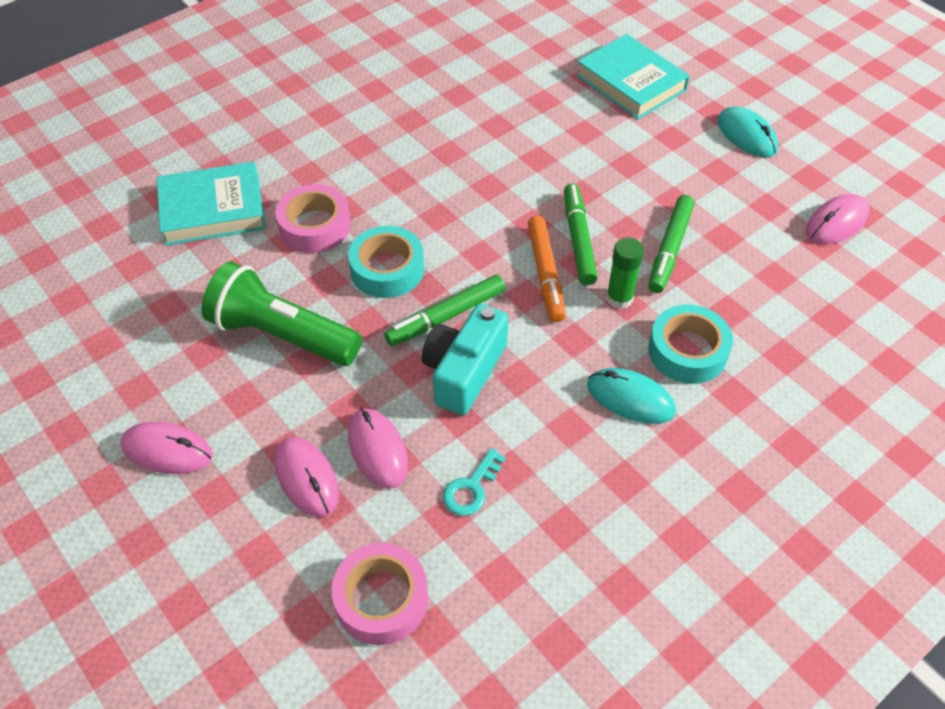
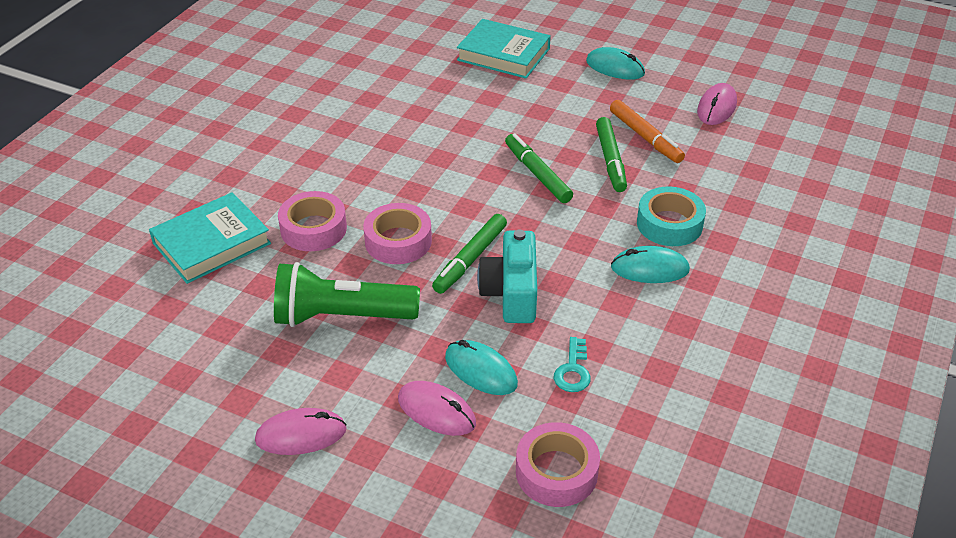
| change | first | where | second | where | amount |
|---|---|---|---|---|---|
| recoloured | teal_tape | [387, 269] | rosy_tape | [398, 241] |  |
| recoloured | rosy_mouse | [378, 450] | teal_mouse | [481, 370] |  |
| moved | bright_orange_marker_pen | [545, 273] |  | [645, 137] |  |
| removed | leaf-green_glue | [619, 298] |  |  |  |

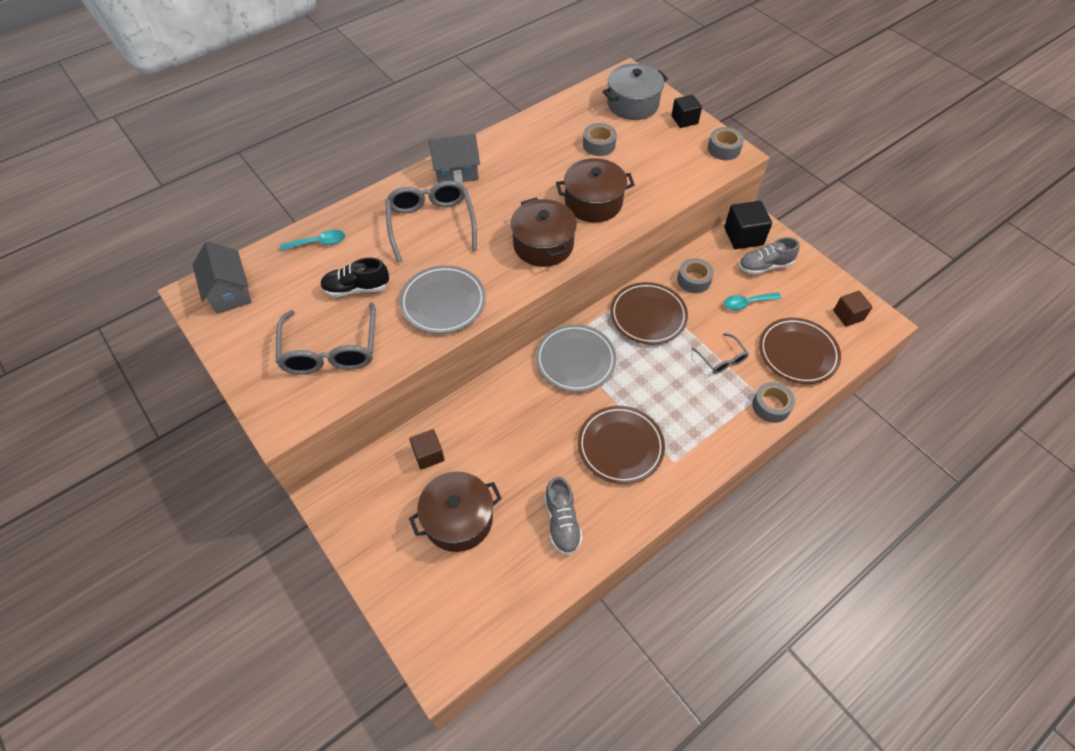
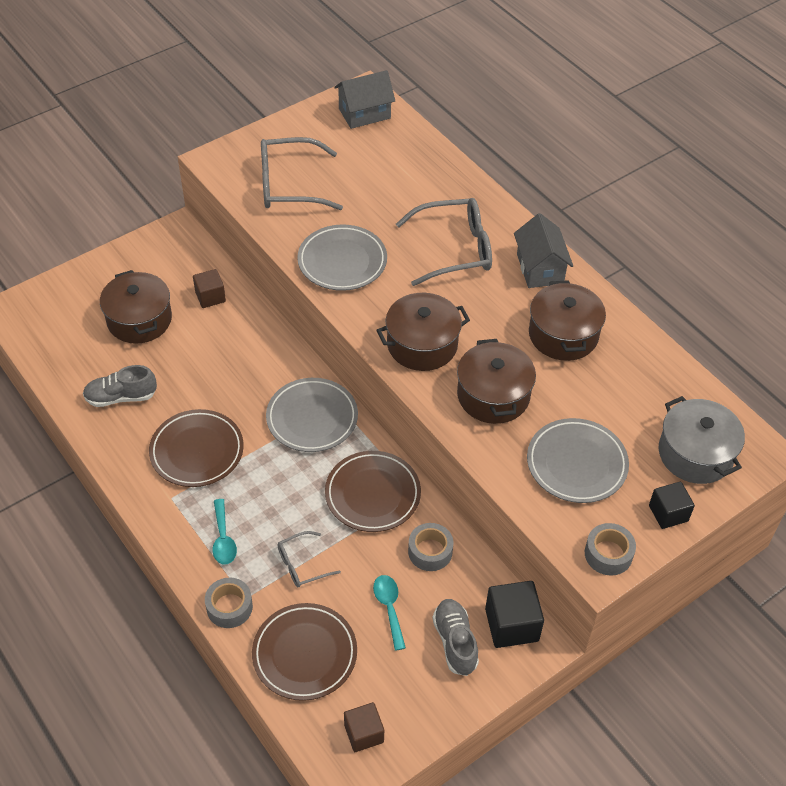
| change | first | where | second | where | amount |
|---|---|---|---|---|---|
| moved | teal_spoon | [318, 243] |  | [223, 539] |  |
| removed | jet-black_sneaker | [356, 288] |  |  |  |
| removed | grey_tape | [599, 145] |  |  |  |
| added |  |  | grey_plate | [576, 464] |  |
| added |  |  | dark_brown_stockpot | [563, 335] |  |

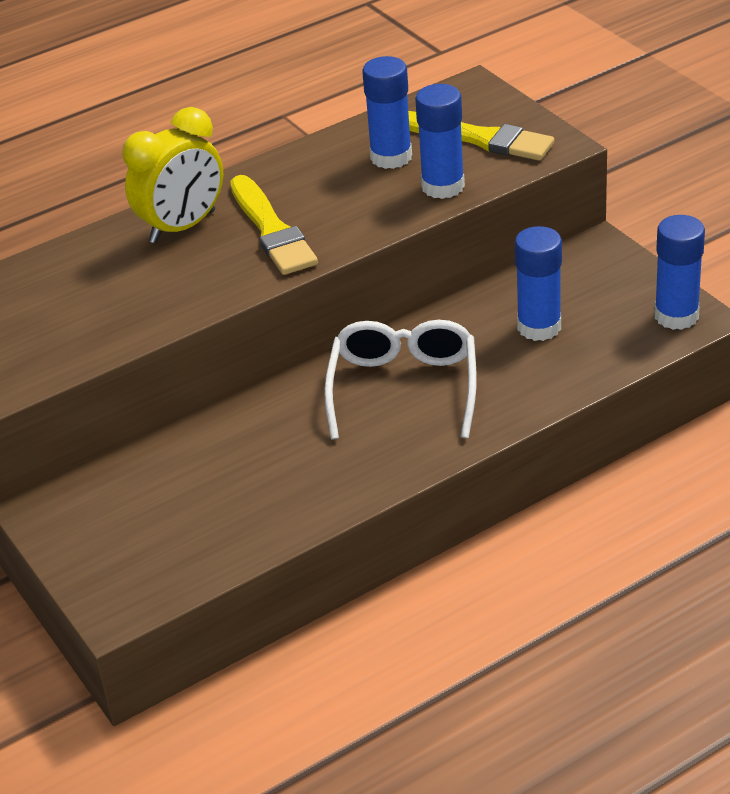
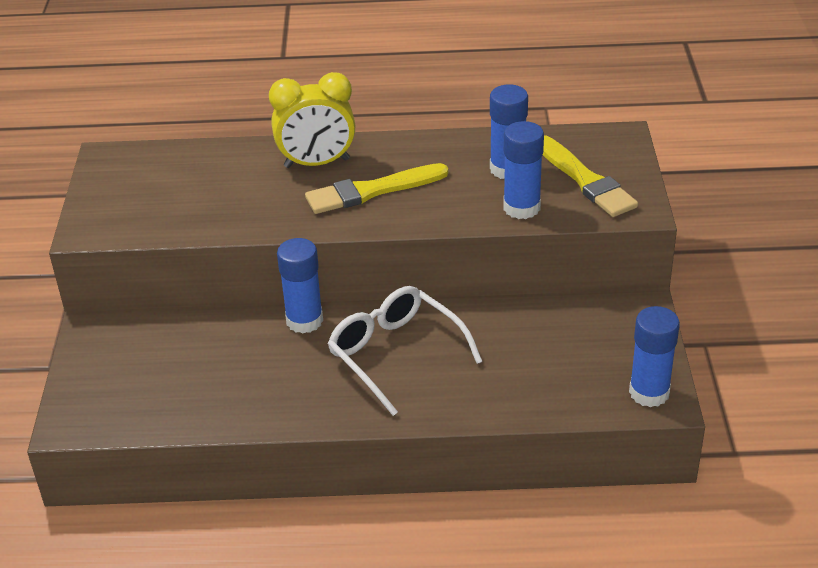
| change | first | where | second | where | amount |
|---|---|---|---|---|---|
| turned | yellow_paint_brush | [272, 230] |  | [371, 191] | 60 degrees clockwise |
| turned | pure_white_eyeglasses | [403, 388] |  | [395, 354] | 75 degrees counterclockwise |
| moved | cobalt_glue | [539, 327] |  | [304, 320] |  |

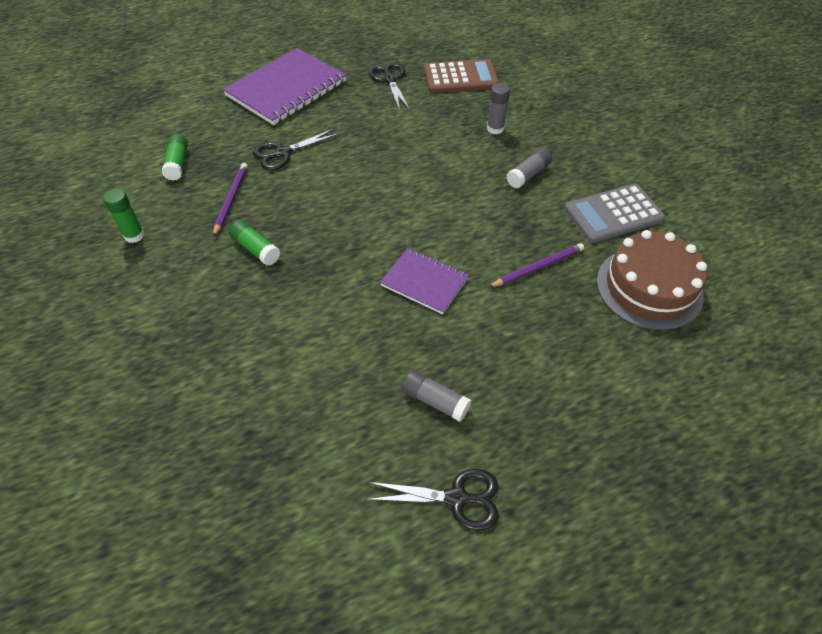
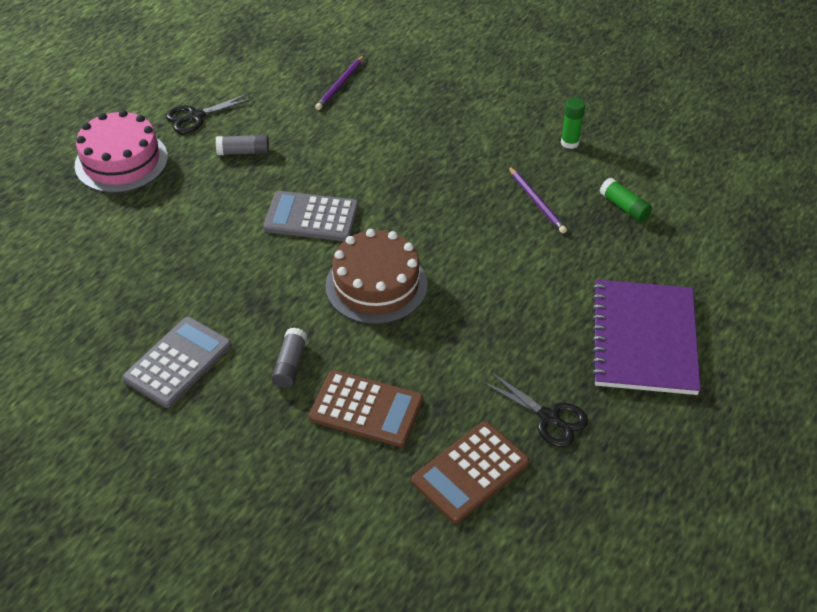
| change | first | where | second | where | amount |
|---|---|---|---|---|---|
| removed | leaf-green_glue | [256, 249] |  |  |  |
| removed | jet-black_shears | [283, 153] |  |  |  |
| replaced | purple_notepad | [424, 282] | grey_pocket_calculator | [311, 217] |  |
| replaced | grey_glue | [495, 129] | dark_brown_pocket_calculator | [366, 409] |  |
| moved | purple_lead_pencil | [538, 267] |  | [340, 85] |  |
| moved | dark_brown_layer_cake | [649, 287] |  | [376, 285] |  |
| added |  |  | rosy_layer_cake | [121, 161] |  |

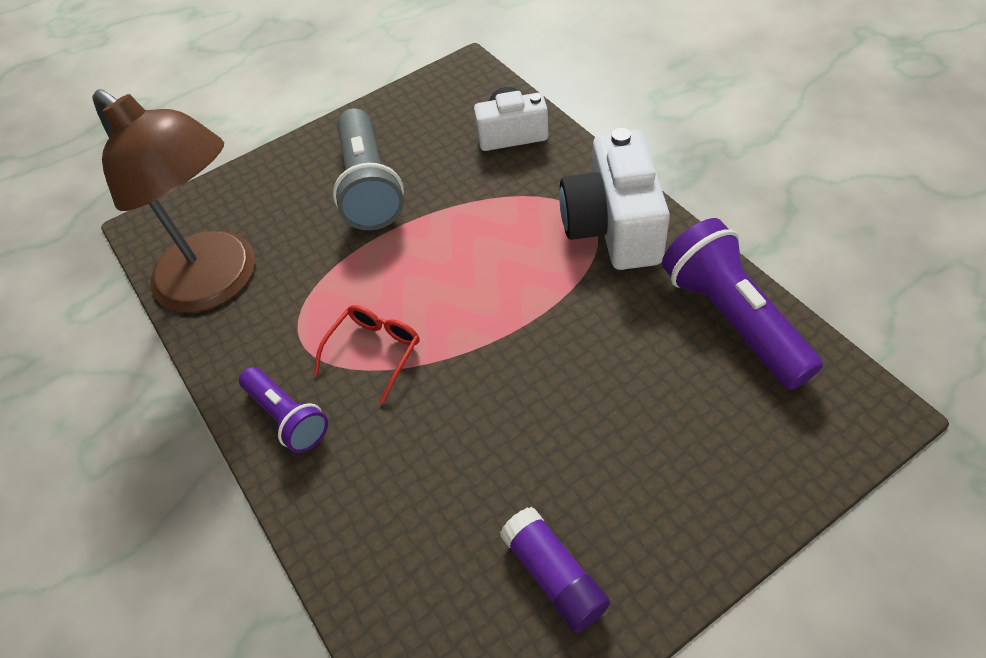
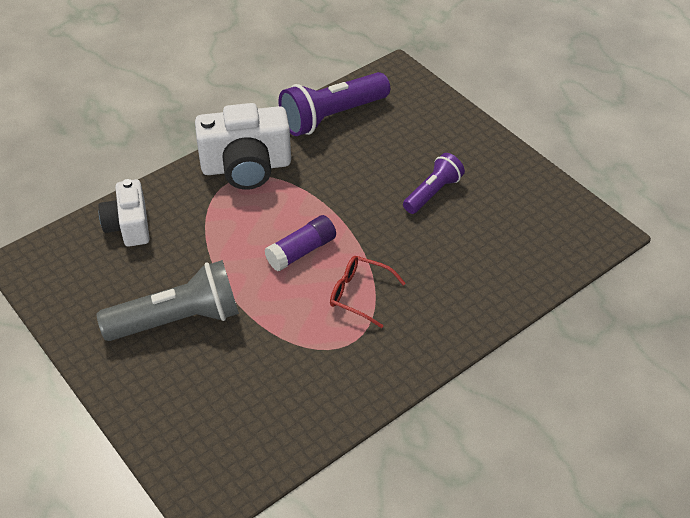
| change | first | where | second | where | amount |
|---|---|---|---|---|---|
| removed | dark_brown_lamp | [219, 283] |  |  |  |
| moved | purple_torch | [287, 417] |  | [432, 193] |  |
| moved | purple_glue | [554, 575] |  | [301, 251] |  |

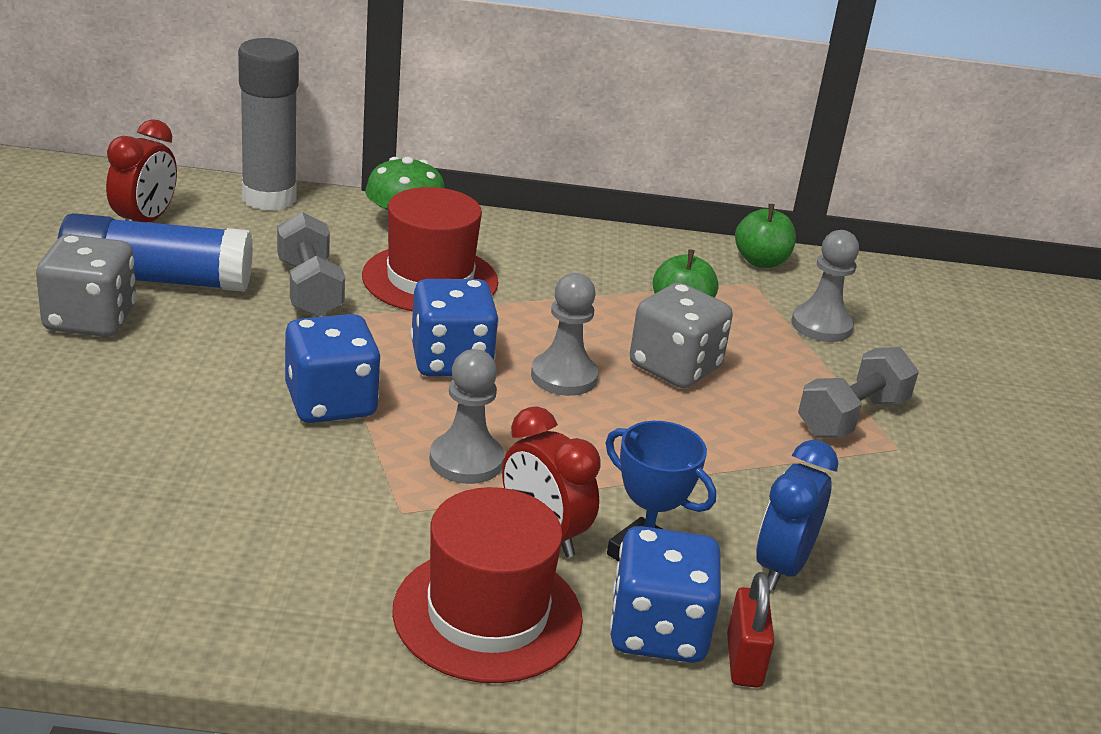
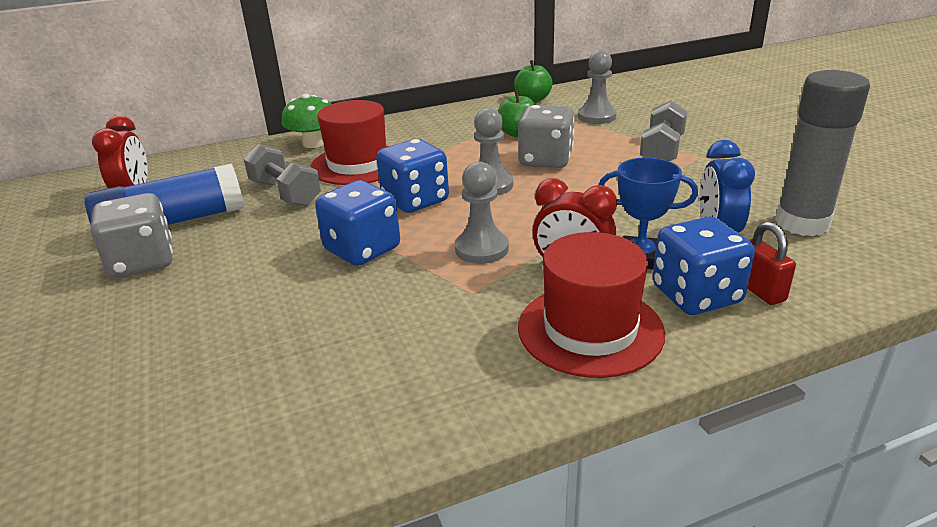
| change | first | where | second | where | amount |
|---|---|---|---|---|---|
| moved | grey_glue | [269, 198] |  | [802, 223] |  |

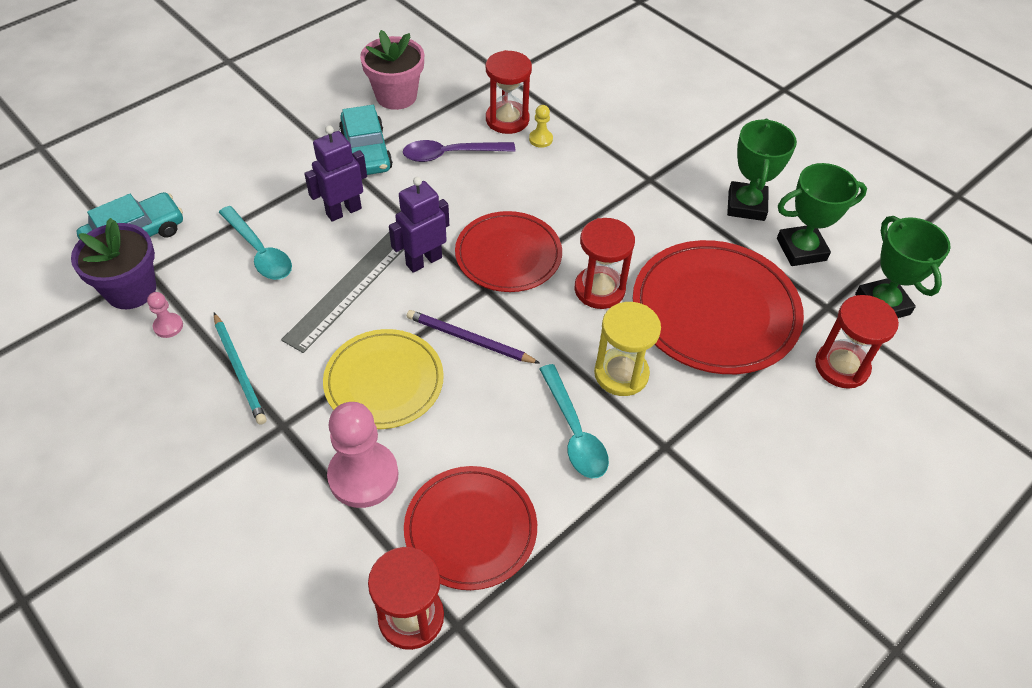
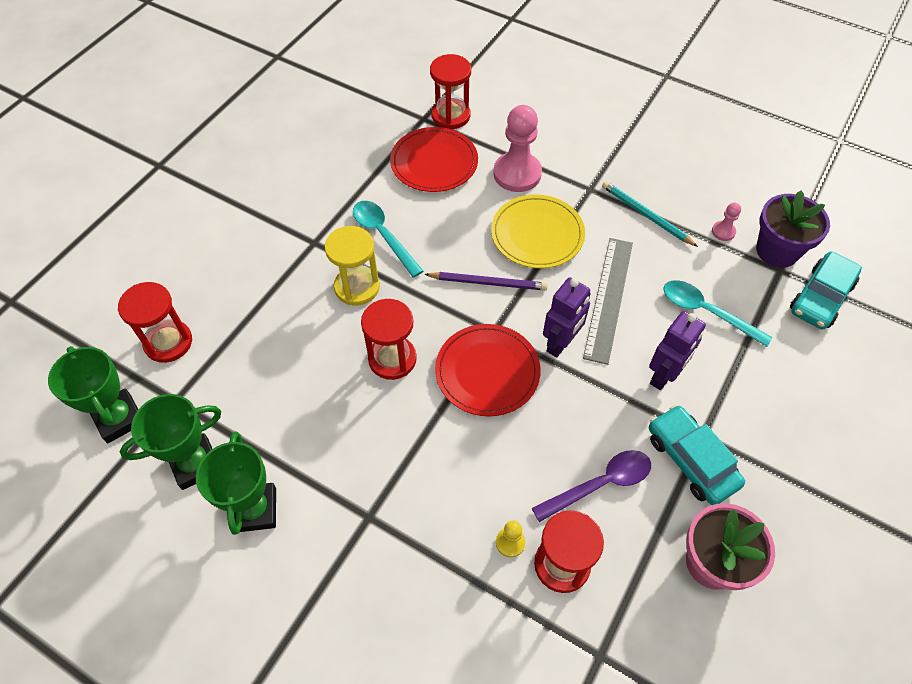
| change | first | where | second | where | amount |
|---|---|---|---|---|---|
| removed | scarlet_plate | [715, 311] |  |  |  |

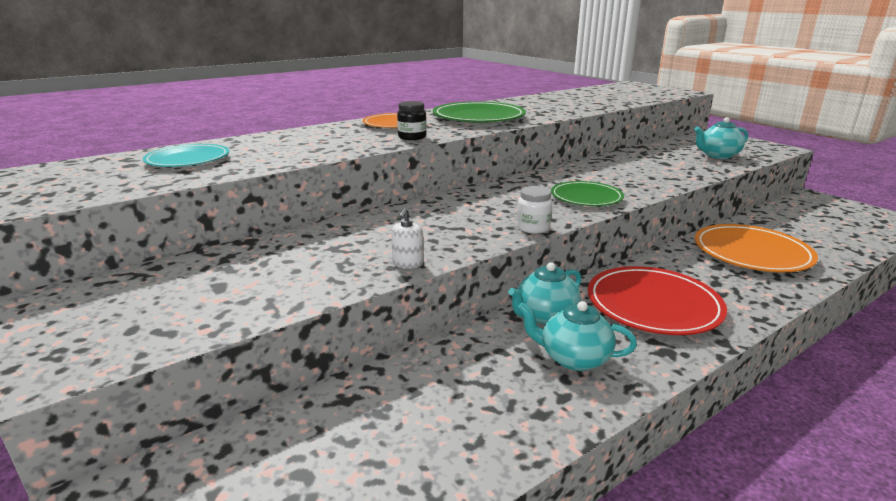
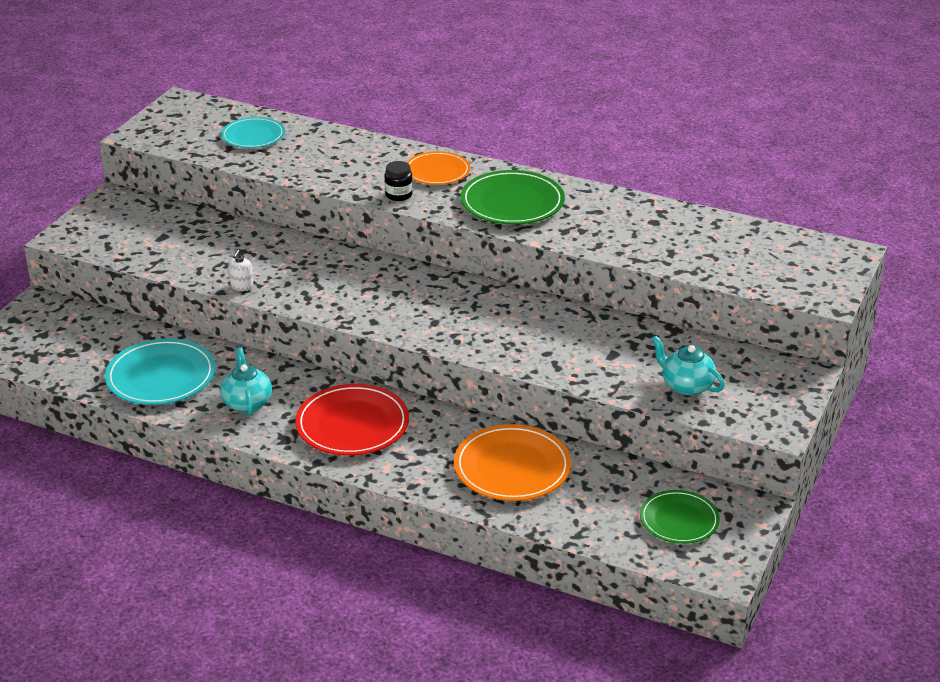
| change | first | where | second | where | amount |
|---|---|---|---|---|---|
| turned | pure_white_soap_dispenser | [408, 263] |  | [242, 286] | 60 degrees counterclockwise |
| removed | teal_tea_pot | [545, 315] |  |  |  |
| removed | pure_white_preserve_jar | [533, 228] |  |  |  |
| moved | leaf-green_plate | [586, 197] |  | [679, 520] |  |
| added |  |  | teal_plate | [161, 376] |  |

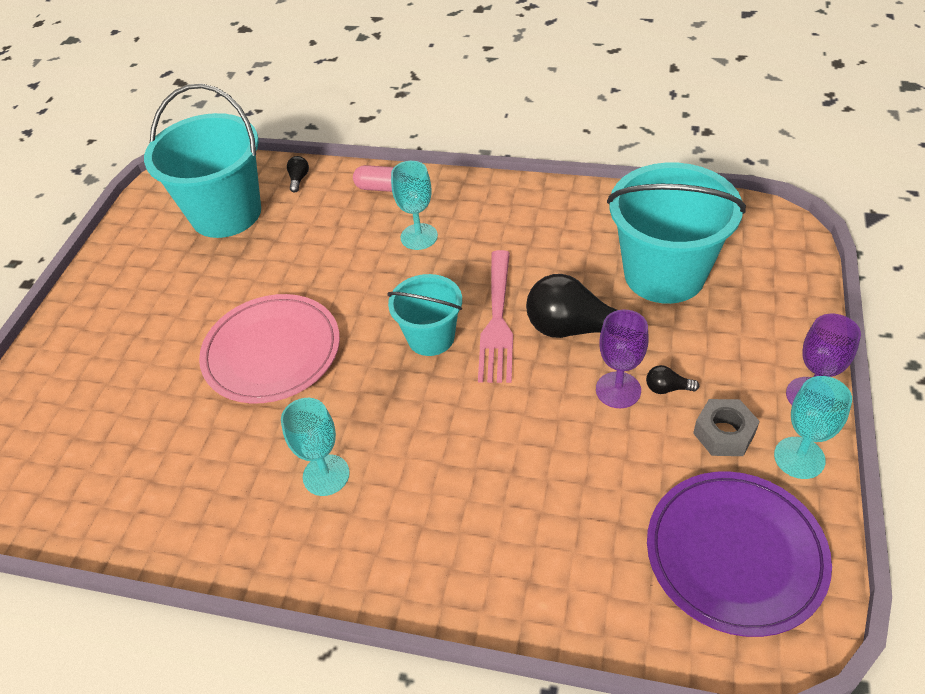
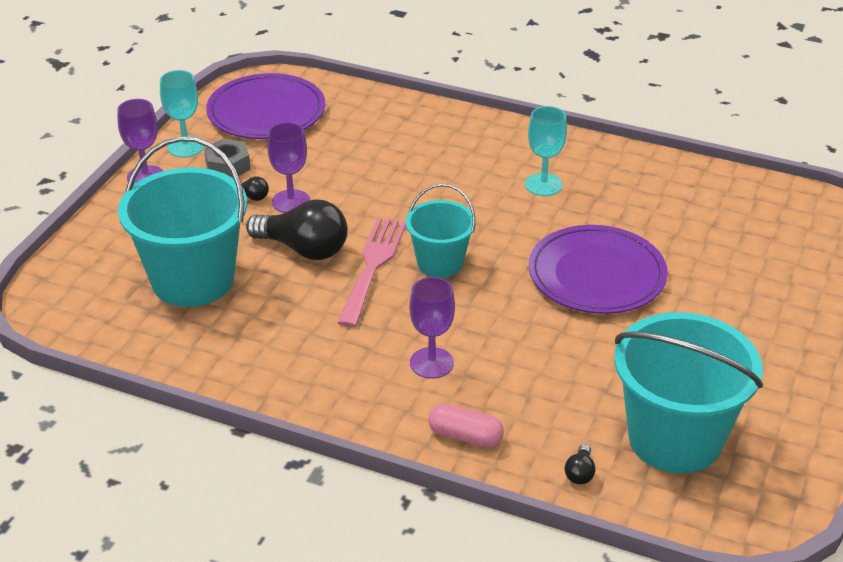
| change | first | where | second | where | amount |
|---|---|---|---|---|---|
| recoloured | rosy_plate | [272, 352] | purple_plate | [596, 275] |  |
| recoloured | teal_wine_glass | [419, 237] | purple_wine_glass | [431, 363] |  |

